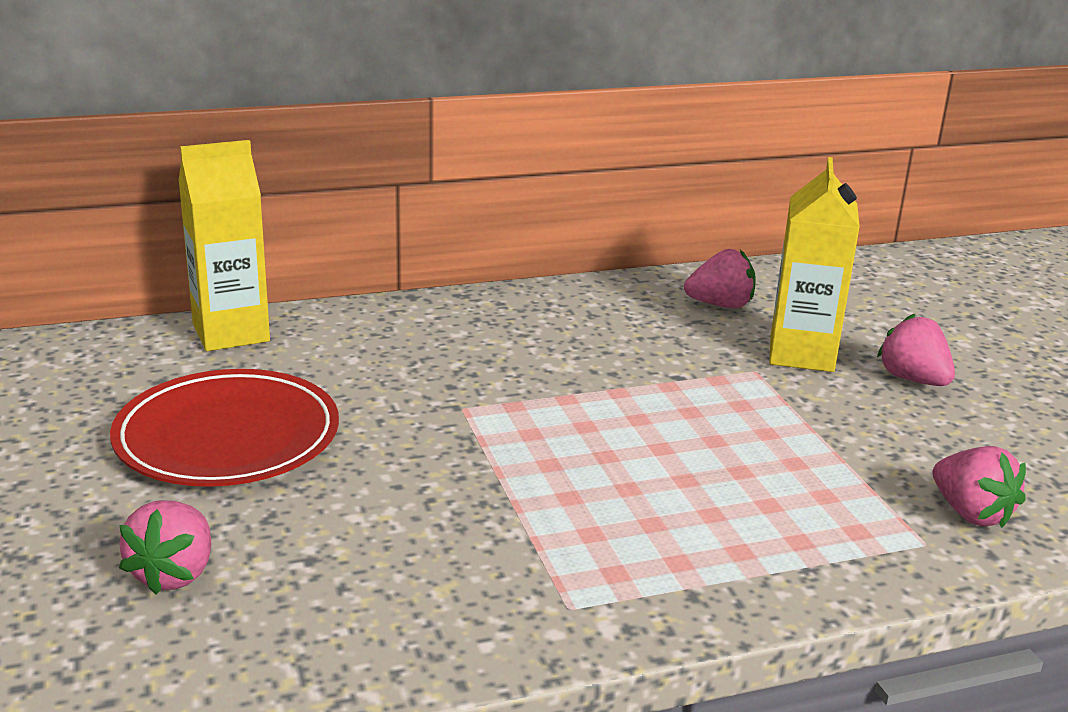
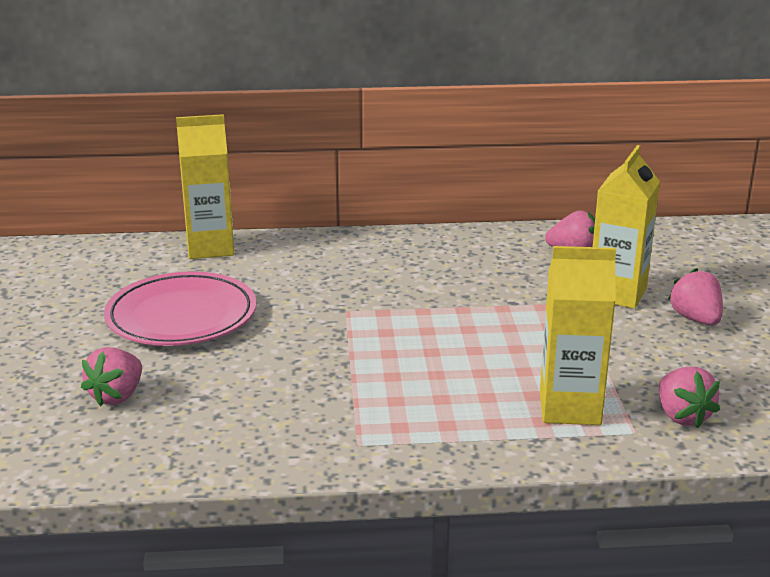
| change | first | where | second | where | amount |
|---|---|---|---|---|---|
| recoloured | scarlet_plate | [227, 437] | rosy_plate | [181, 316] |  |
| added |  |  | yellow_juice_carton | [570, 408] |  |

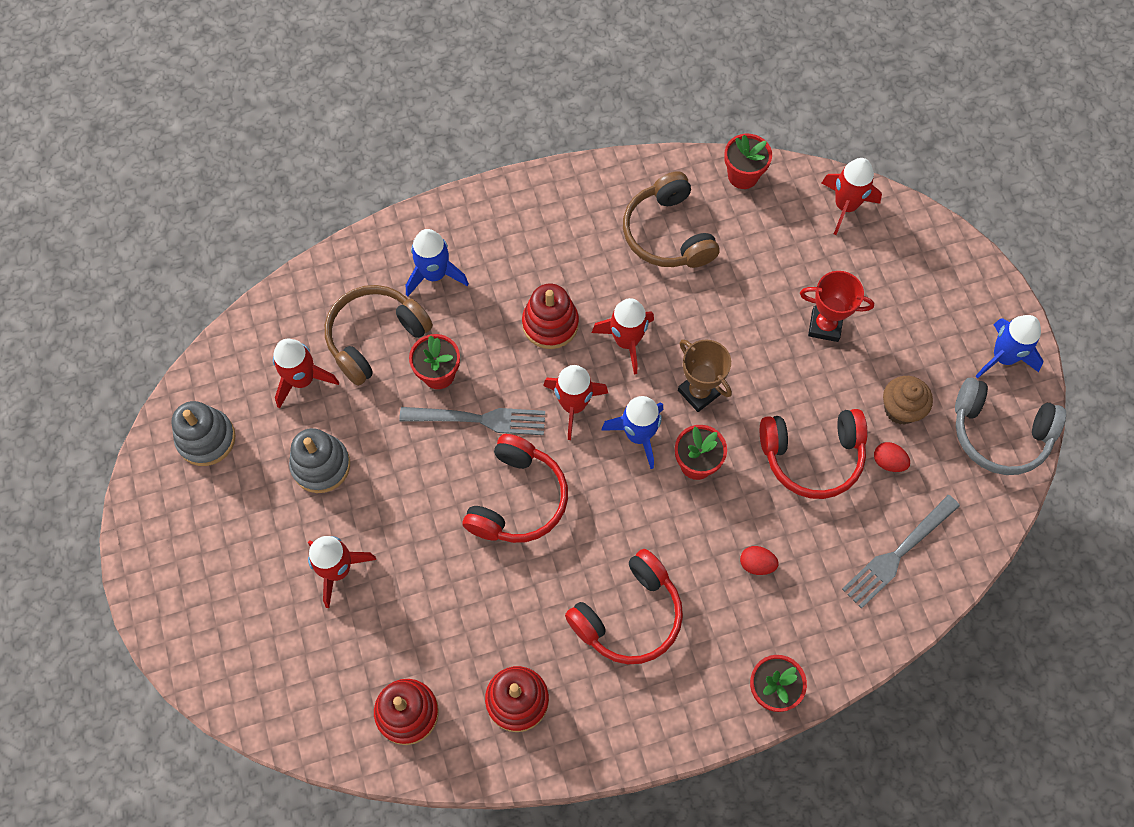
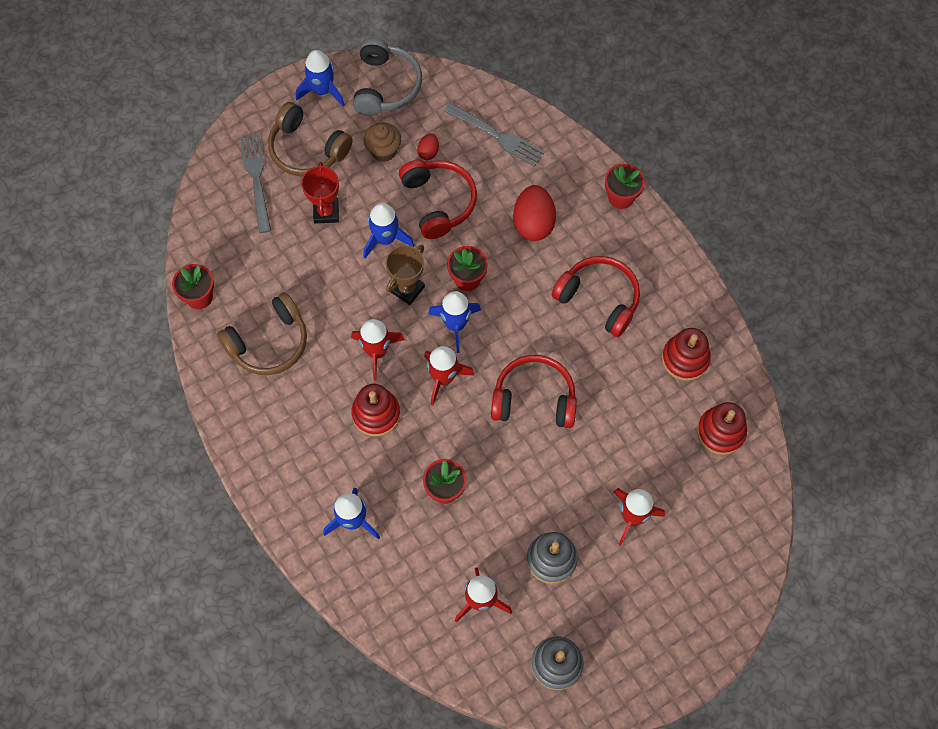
| change | first | where | second | where | amount |
|---|---|---|---|---|---|
| moved | dark_brown_headset | [375, 337] |  | [307, 150] |  |
| moved | grey_fork | [479, 419] |  | [256, 179] |  |
| resized | scarlet_toy_egg | [756, 564] |  | [533, 223] | x1.99 |
| removed | scarlet_toy_rocket | [845, 206] |  |  |  |
| added |  |  | cobalt_toy_rocket | [385, 239] |  |

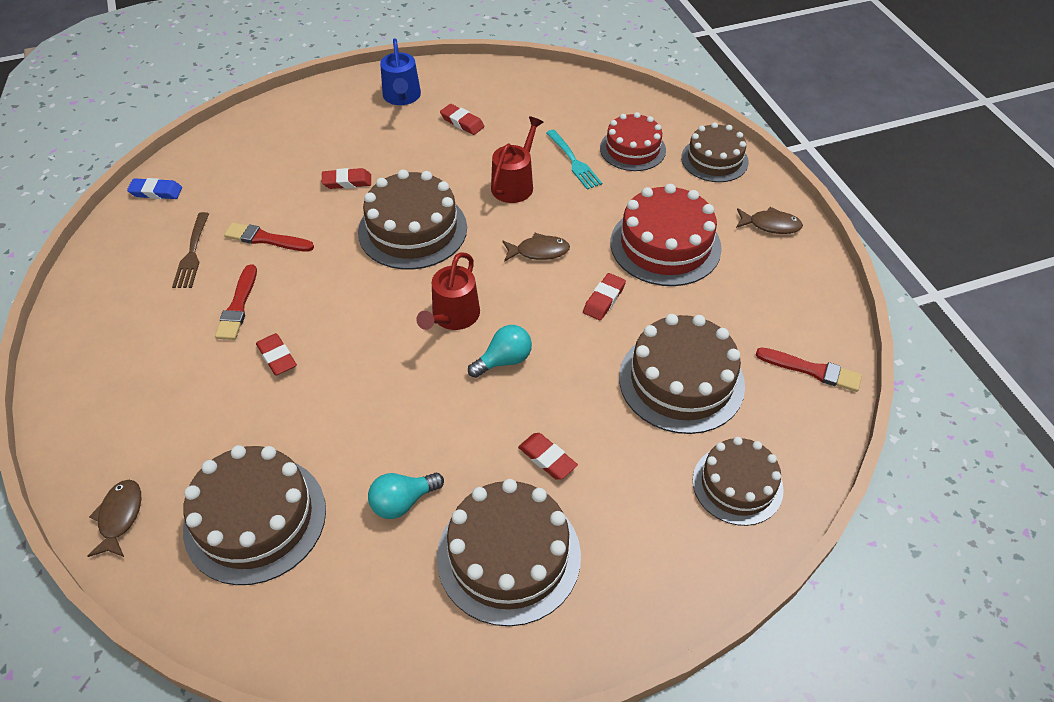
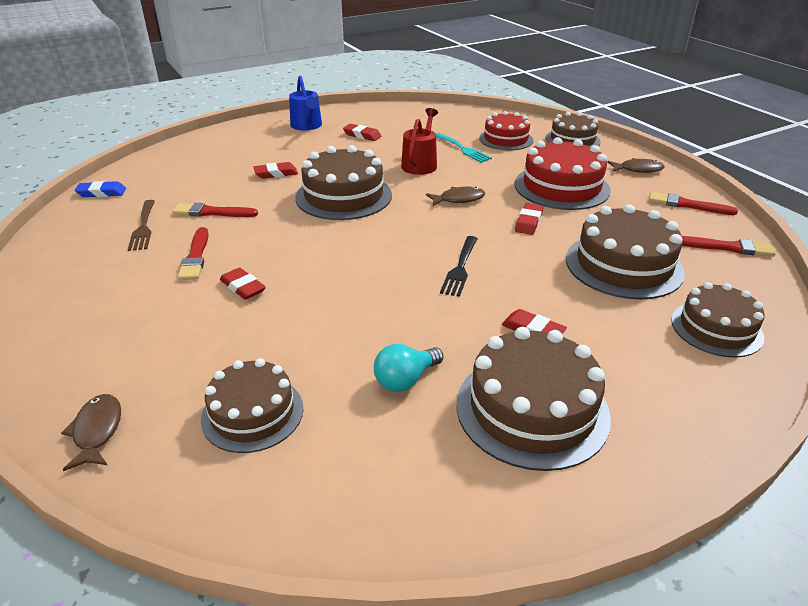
| change | first | where | second | where | amount |
|---|---|---|---|---|---|
| resized | dark_brown_layer_cake | [255, 519] |  | [252, 413] | x0.66 |
| removed | scarlet_sprinkling_can | [453, 316] |  |  |  |
| replaced | teal_light_bulb | [504, 360] | jet-black_fork | [460, 268] |  |
| added |  |  | scarlet_paint_brush | [687, 205] |  |

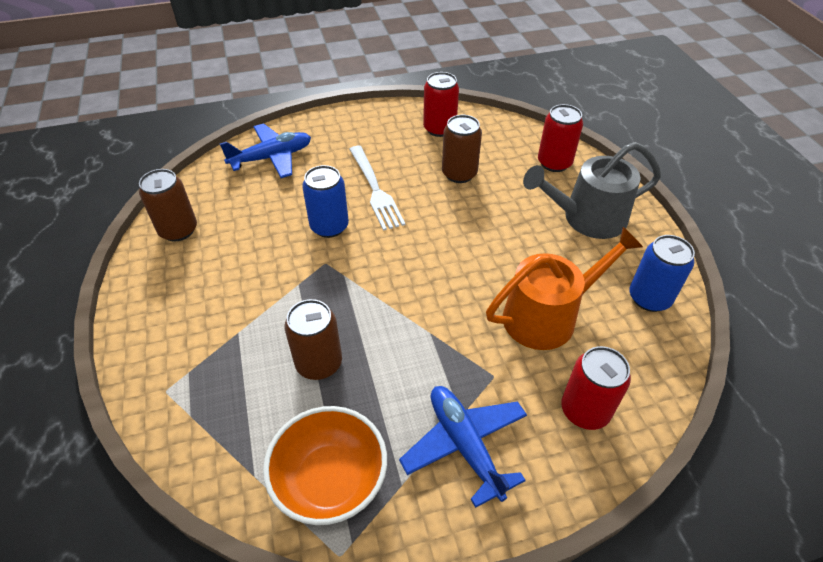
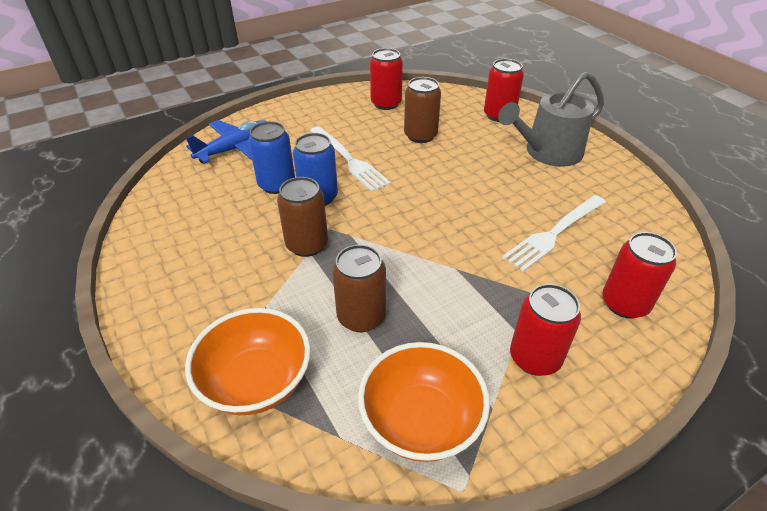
| change | first | where | second | where | amount |
|---|---|---|---|---|---|
| moved | dark_brown_tin | [178, 230] |  | [307, 245] |  |
| replaced | cobalt_plane | [465, 445] | scarlet_tin | [535, 358] |  |
| replaced | bright_orange_sprinkling_can | [547, 316] | pure_white_fork | [553, 234] |  |
| moved | cobalt_tin | [649, 298] |  | [276, 184] |  |
| added |  |  | bright_orange_deep_dish | [256, 382] |  |

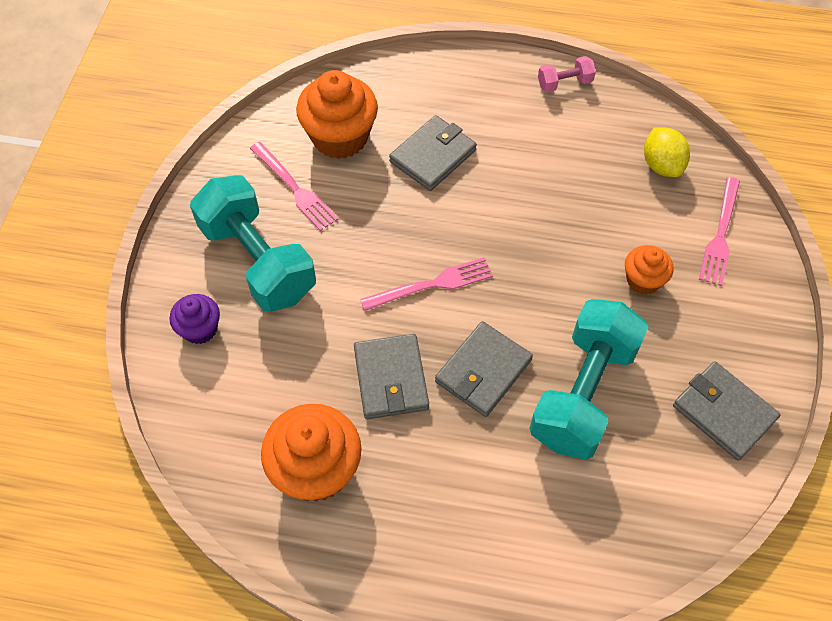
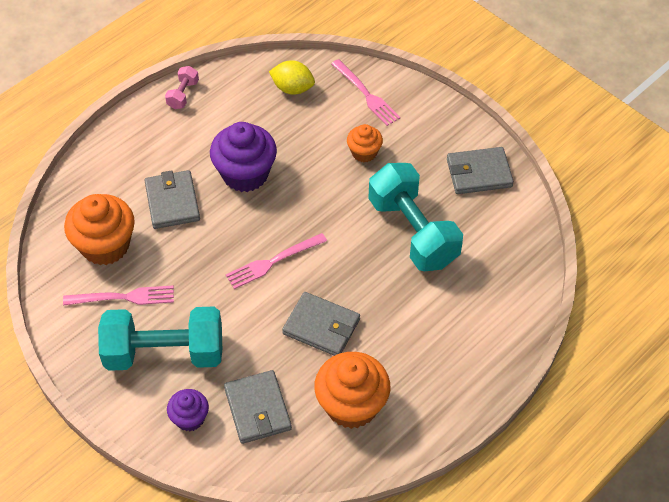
| change | first | where | second | where | amount |
|---|---|---|---|---|---|
| turned | rosy_fork | [433, 284] |  | [272, 262] | 135 degrees counterclockwise |
| moved | grey_wallet | [483, 371] |  | [257, 409] |  |
| added |  |  | purple_cupcake | [245, 174] |  |

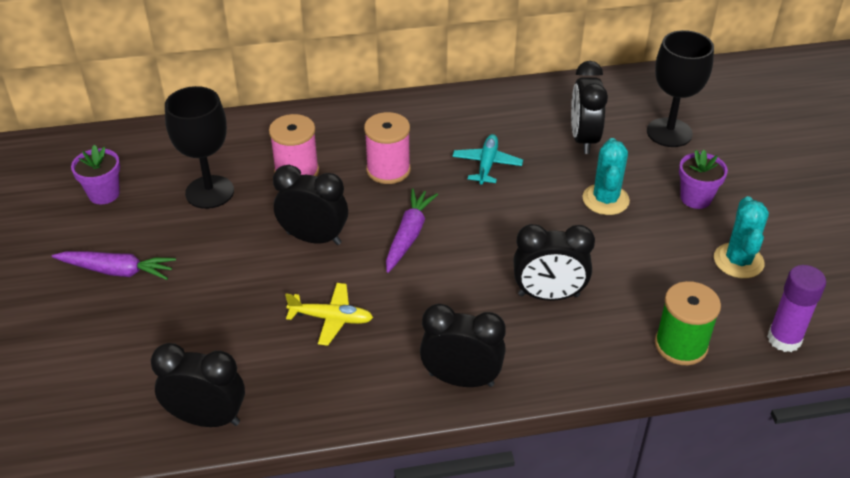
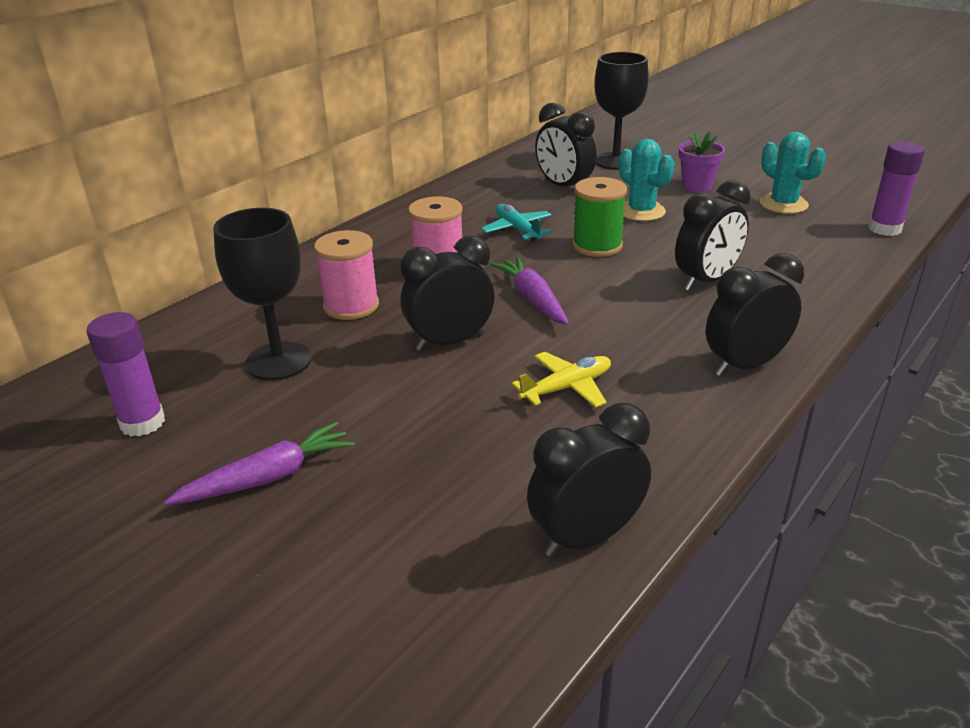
| change | first | where | second | where | amount |
|---|---|---|---|---|---|
| replaced | purple_flower_pot | [104, 194] | purple_glue | [142, 423] |  |
| moved | leaf-green_spool | [681, 345] |  | [597, 246] |  |

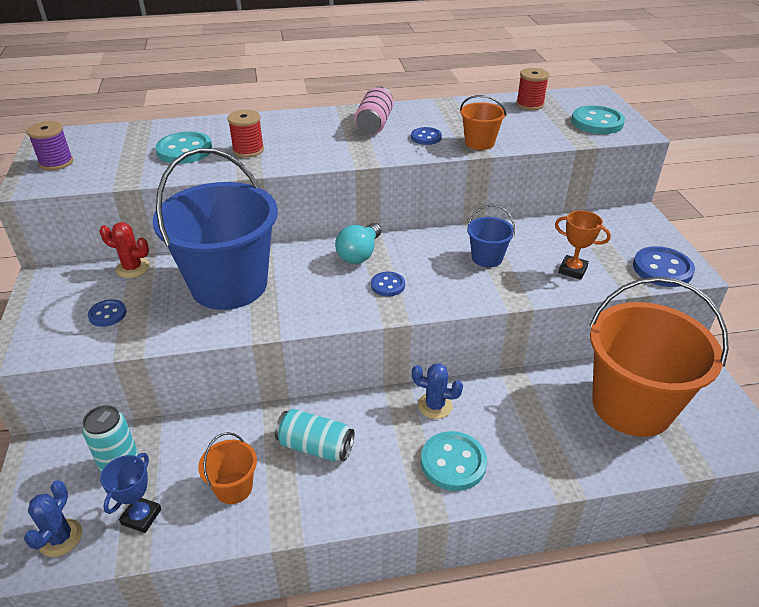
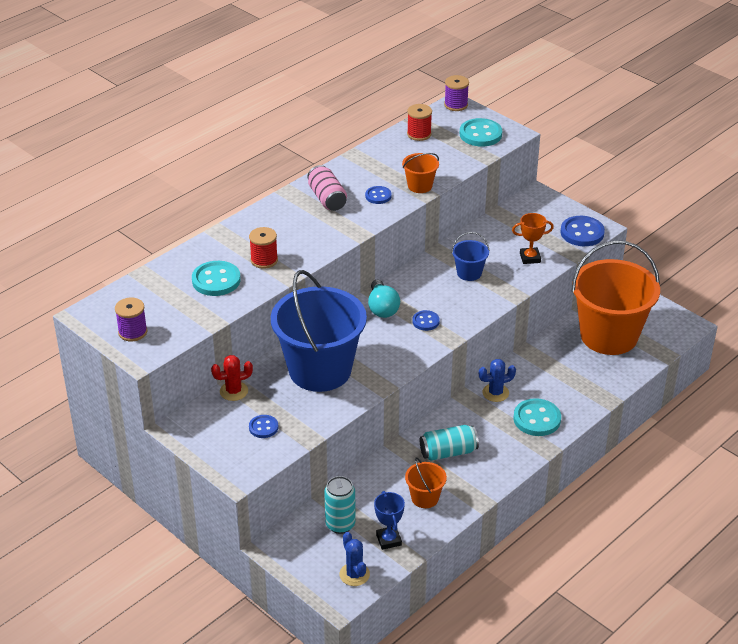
| change | first | where | second | where | amount |
|---|---|---|---|---|---|
| added |  |  | purple_spool | [456, 105] |  |

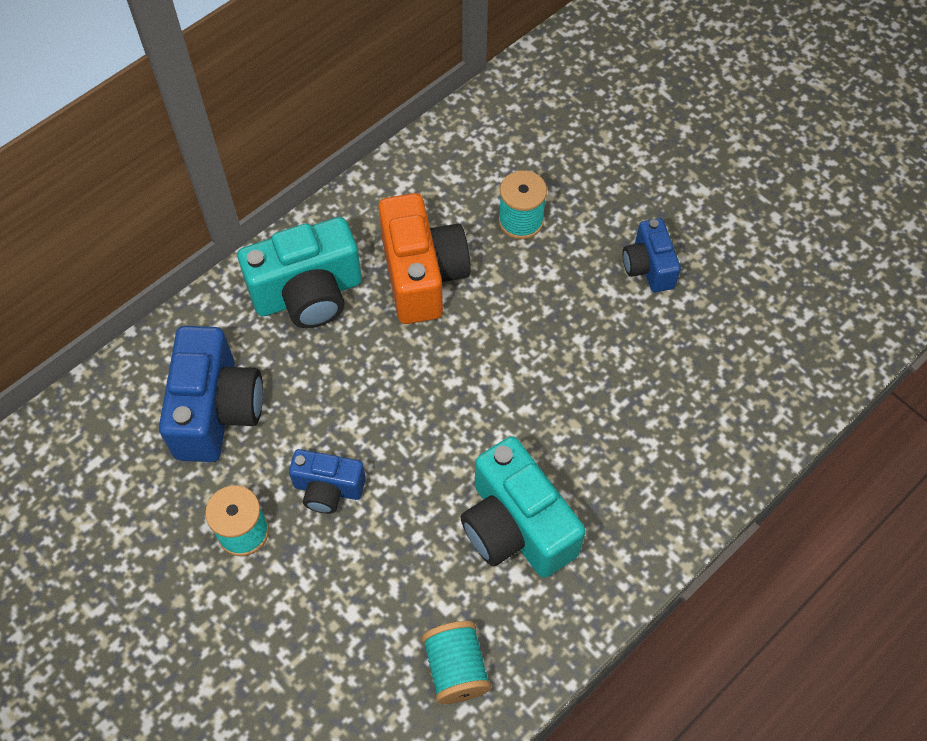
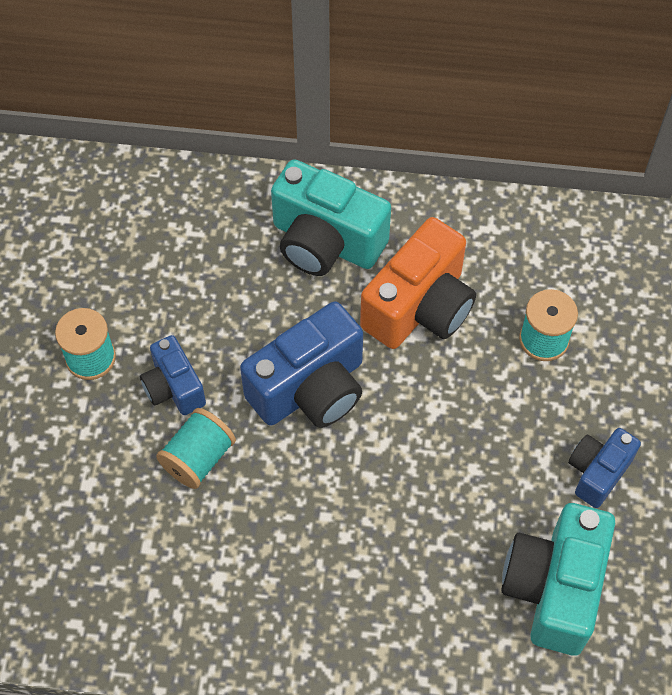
| change | first | where | second | where | amount |
|---|---|---|---|---|---|
| moved | cobalt_photo_camera | [217, 410] |  | [310, 389] |  |
| moved | teal_spool | [456, 668] |  | [198, 458] |  |
| moved | teal_photo_camera | [516, 527] |  | [554, 588] |  |

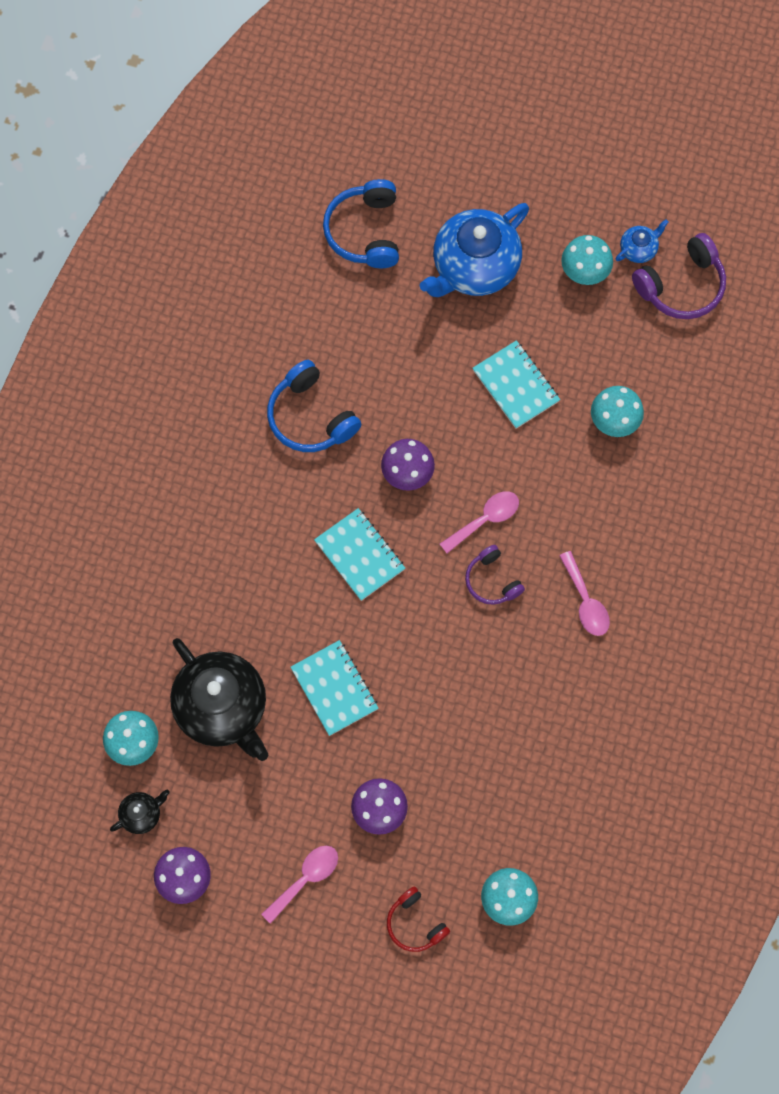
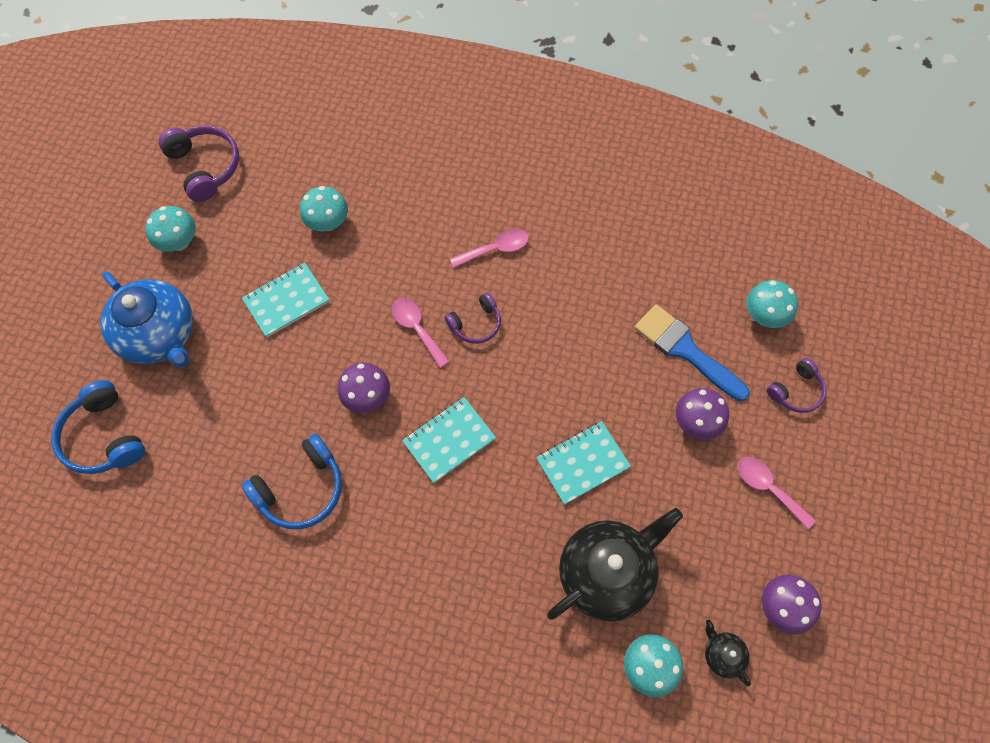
| change | first | where | second | where | amount |
|---|---|---|---|---|---|
| turned | cobalt_headset | [365, 231] |  | [104, 436] | 60 degrees clockwise |
| recoloured | scarlet_headset | [415, 923] | purple_headset | [796, 391] |  |
| removed | cobalt_tea_pot | [639, 249] |  |  |  |
| added |  |  | cobalt_paint_brush | [686, 350] |  |

